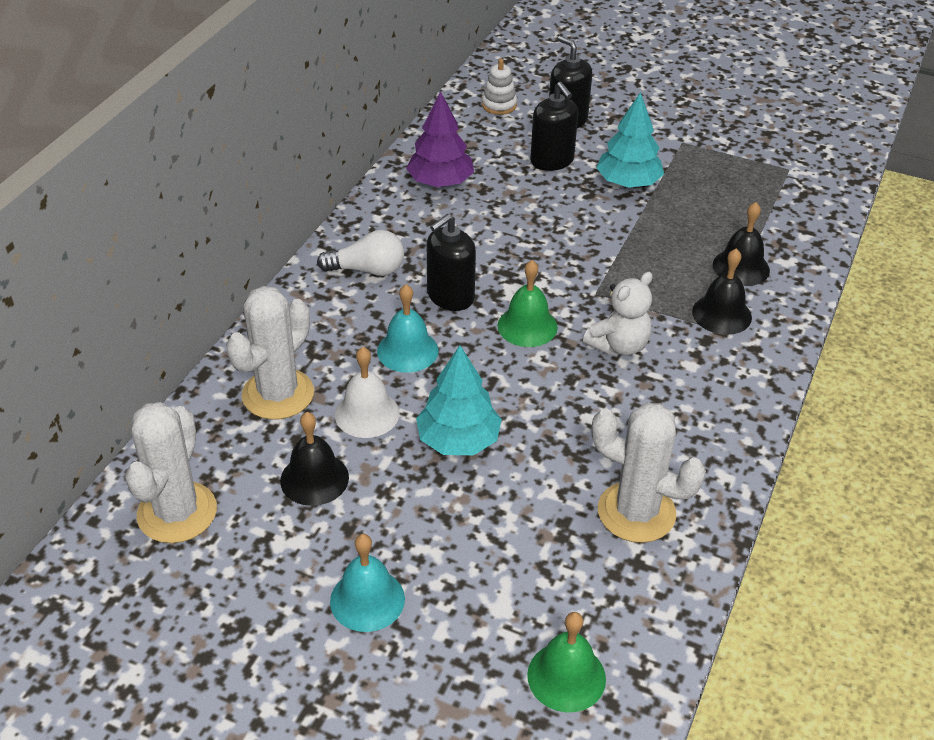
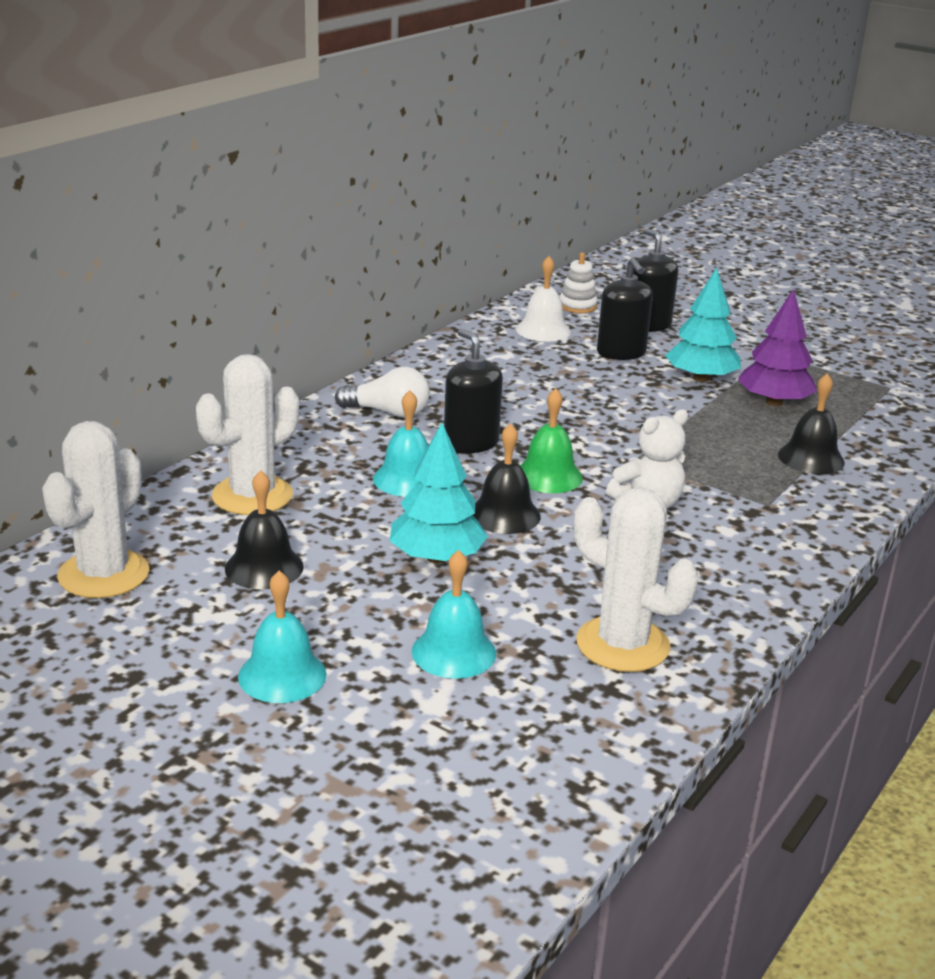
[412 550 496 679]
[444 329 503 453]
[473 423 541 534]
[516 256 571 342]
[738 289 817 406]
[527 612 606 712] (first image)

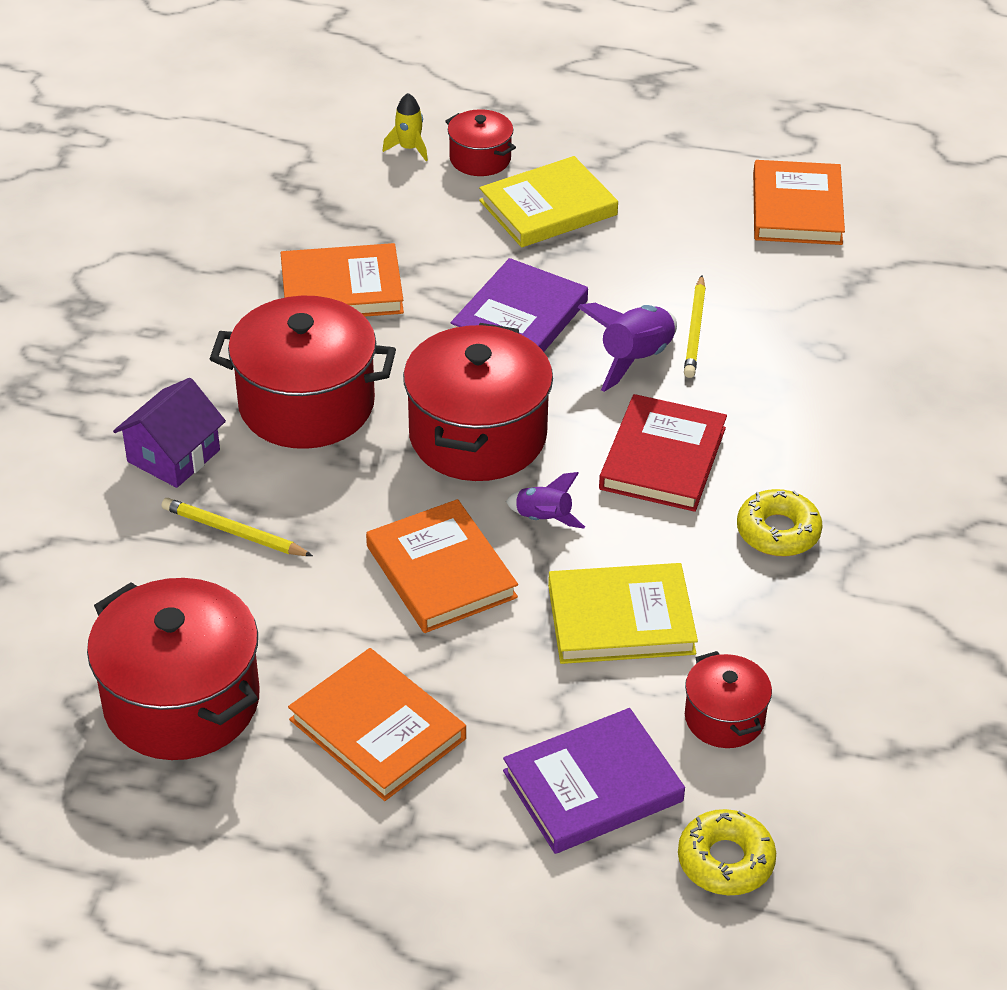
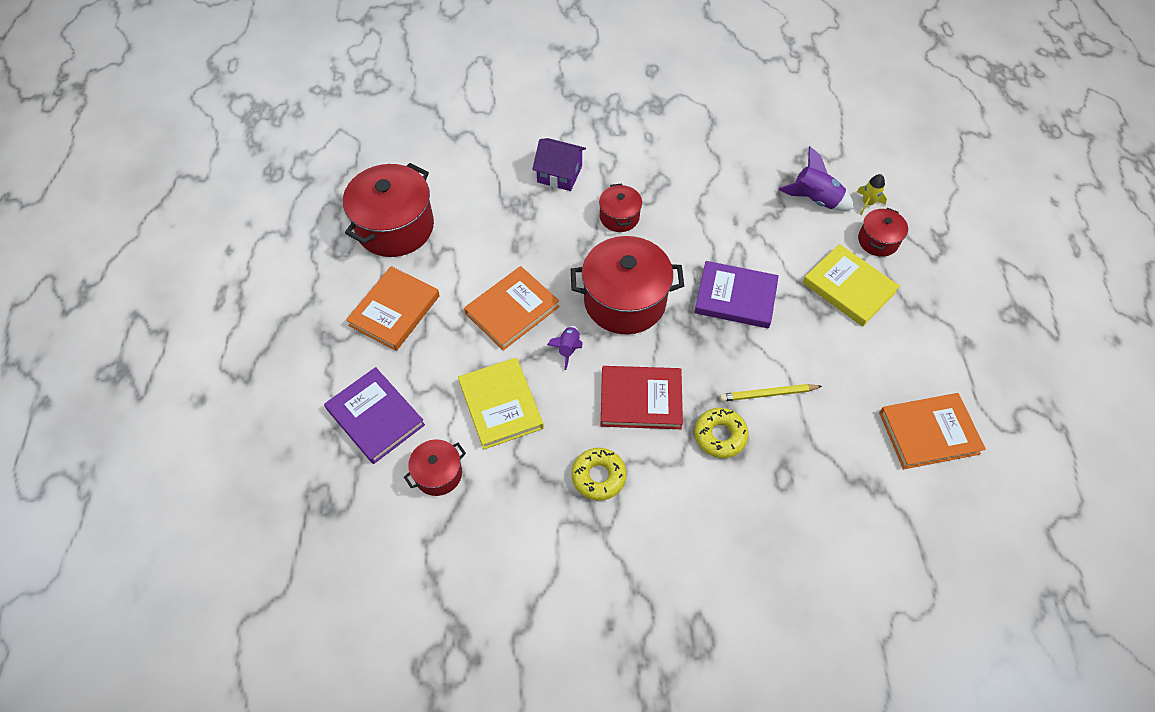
[599 183 642 232]
[694 408 748 458]
[778 146 854 211]
[162 498 313 556] (first image)
[281 243 404 317] (first image)

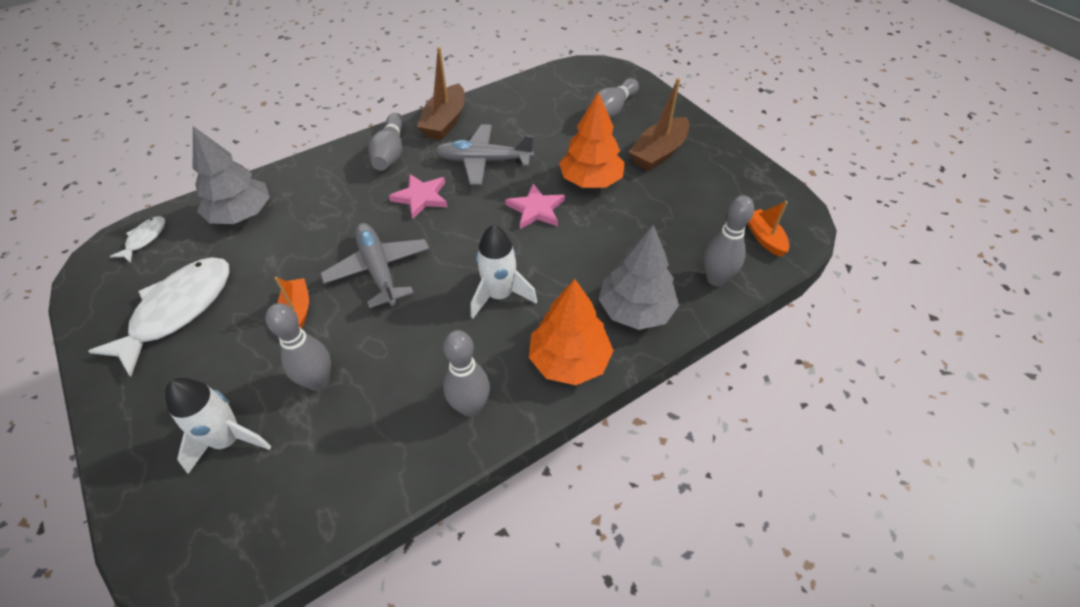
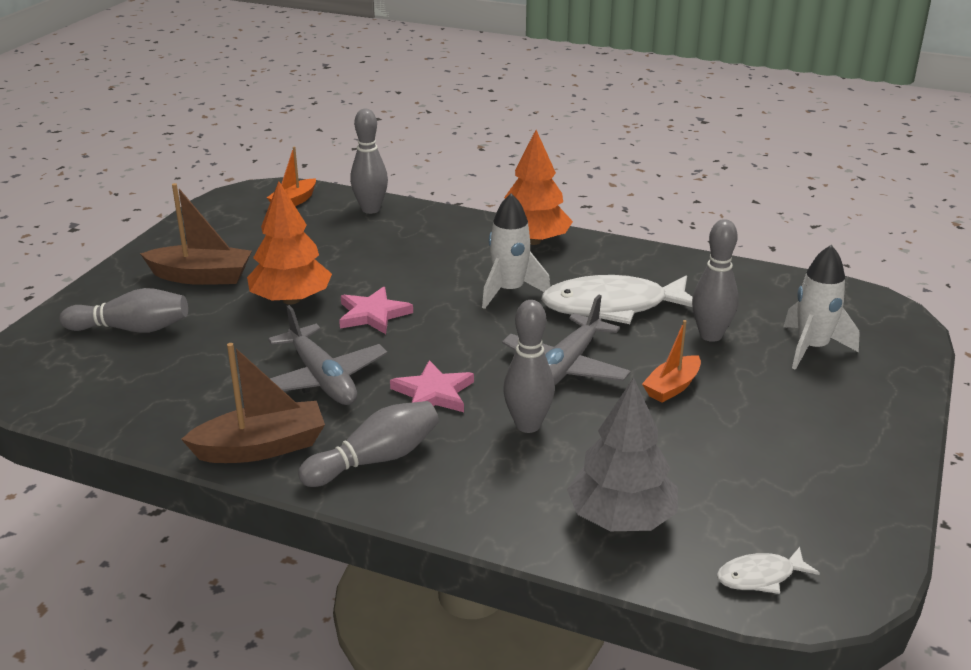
[503 300 555 433]
[541 275 693 324]
[598 225 679 330] (first image)

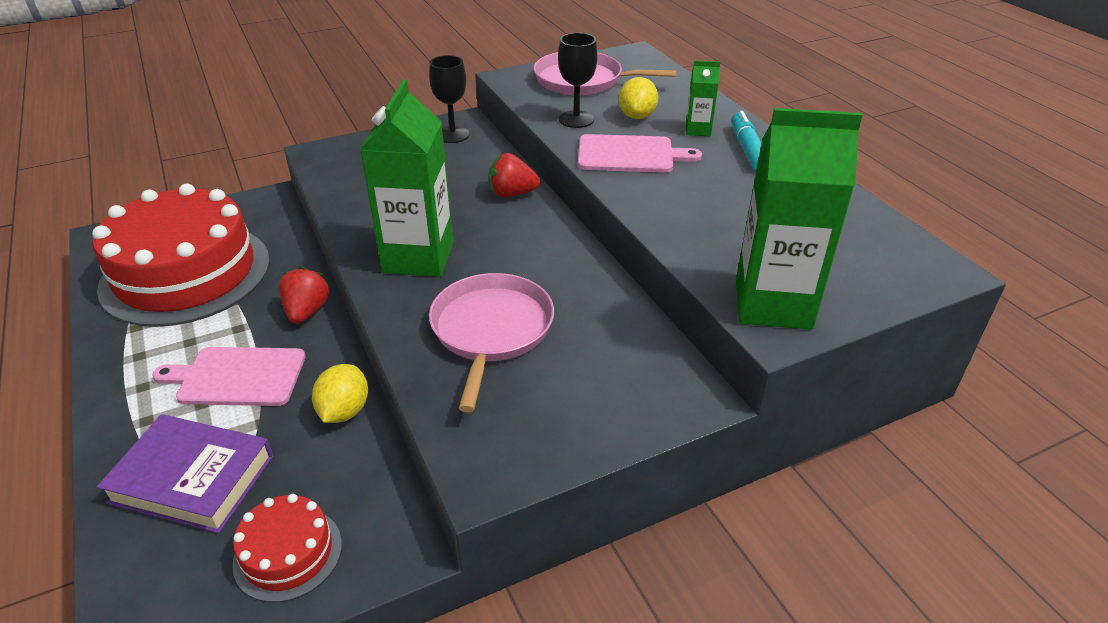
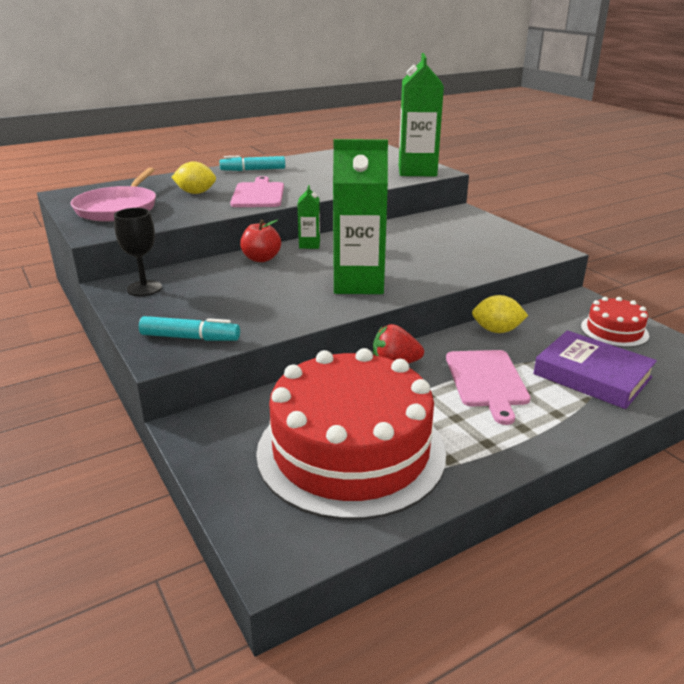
[139 316 240 341]
[240 220 281 262]
[297 185 320 249]
[533 330 657 409]
[429 273 554 412] (first image)
[558 33 598 128] (first image)

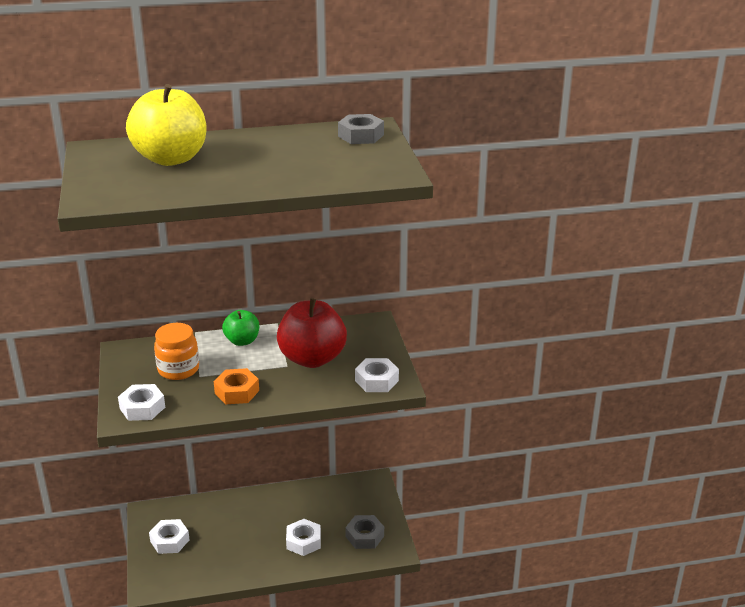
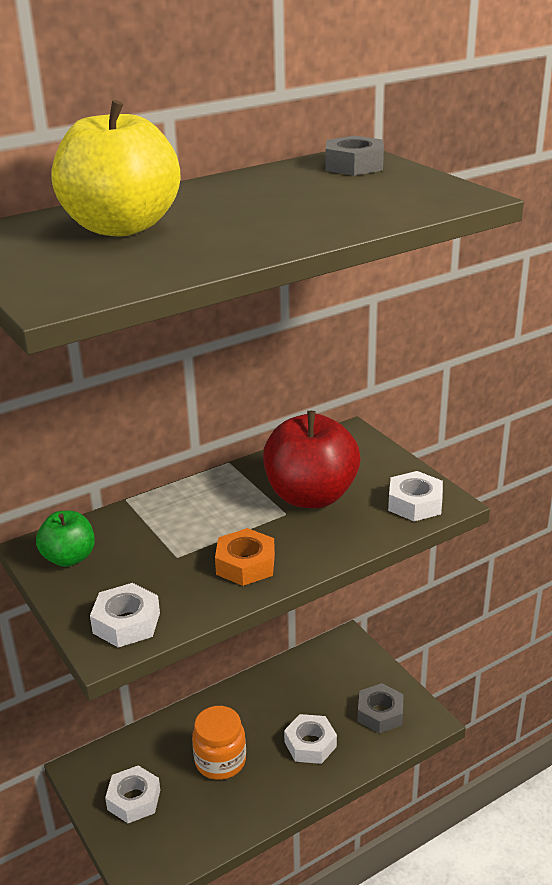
[36 511 95 567]
[192 706 246 780]

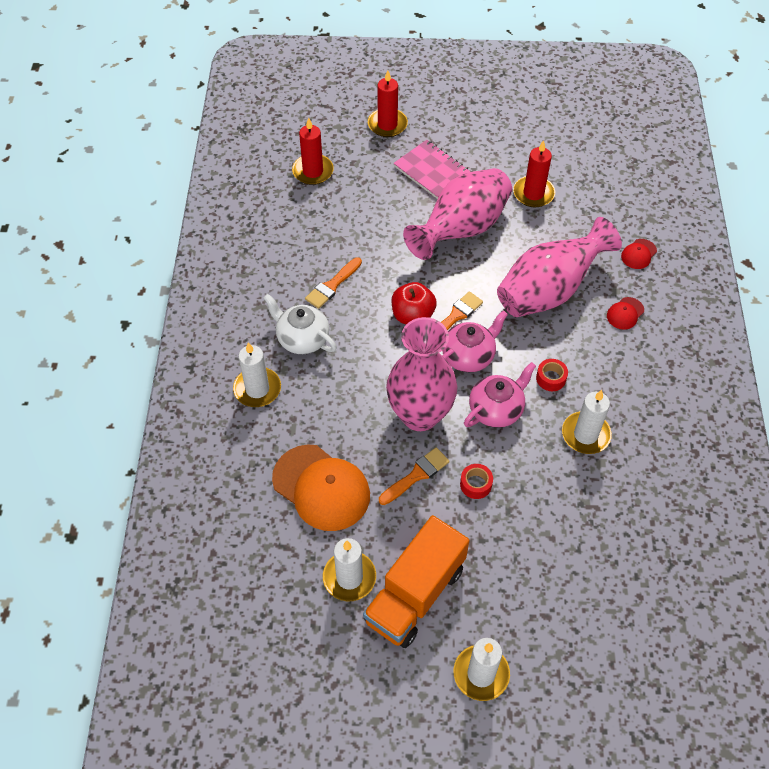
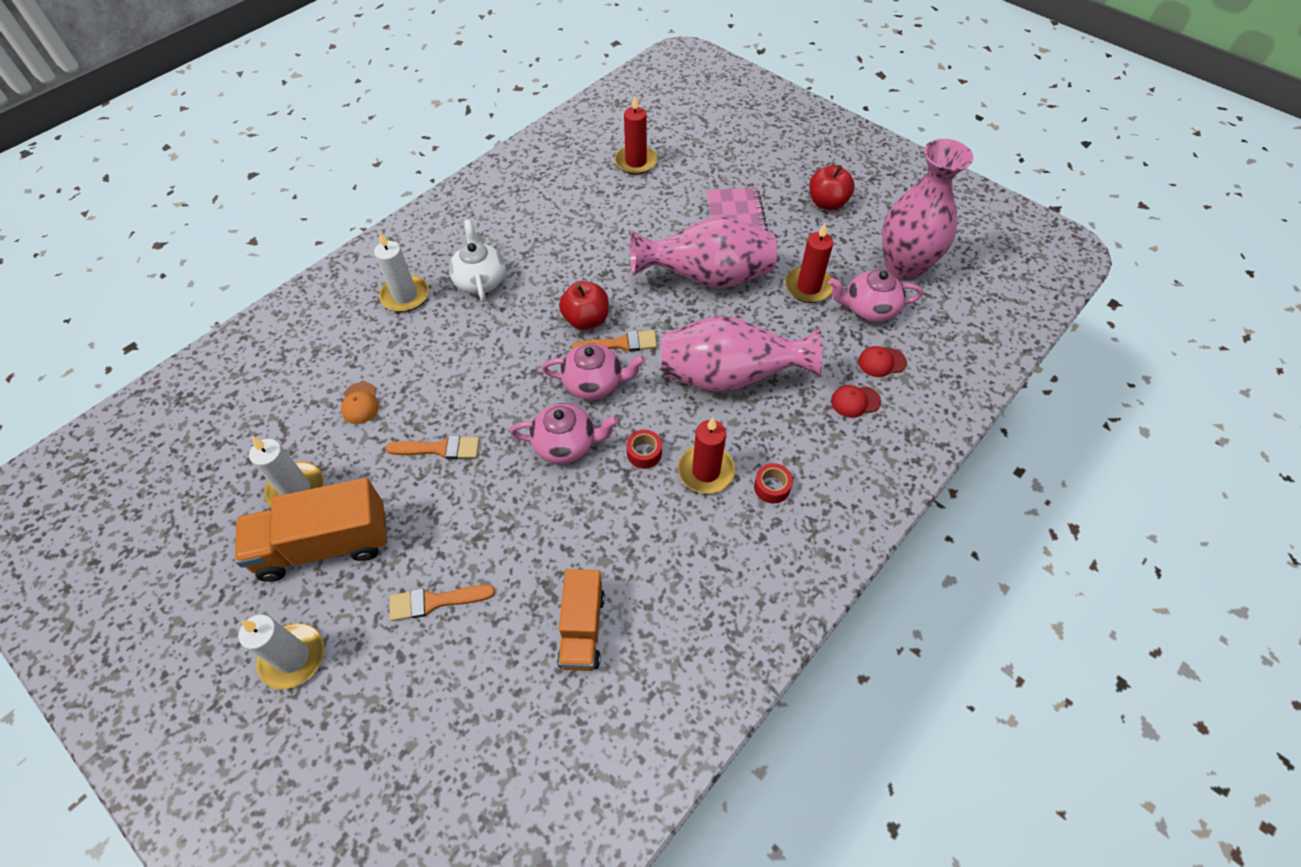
[341 382 379 424]
[389 585 495 621]
[557 569 605 671]
[678 417 735 494]
[754 463 793 504]
[809 165 855 210]
[829 270 923 323]
[858 346 907 377]
[882 139 974 281]
[562 390 612 454] (first image)

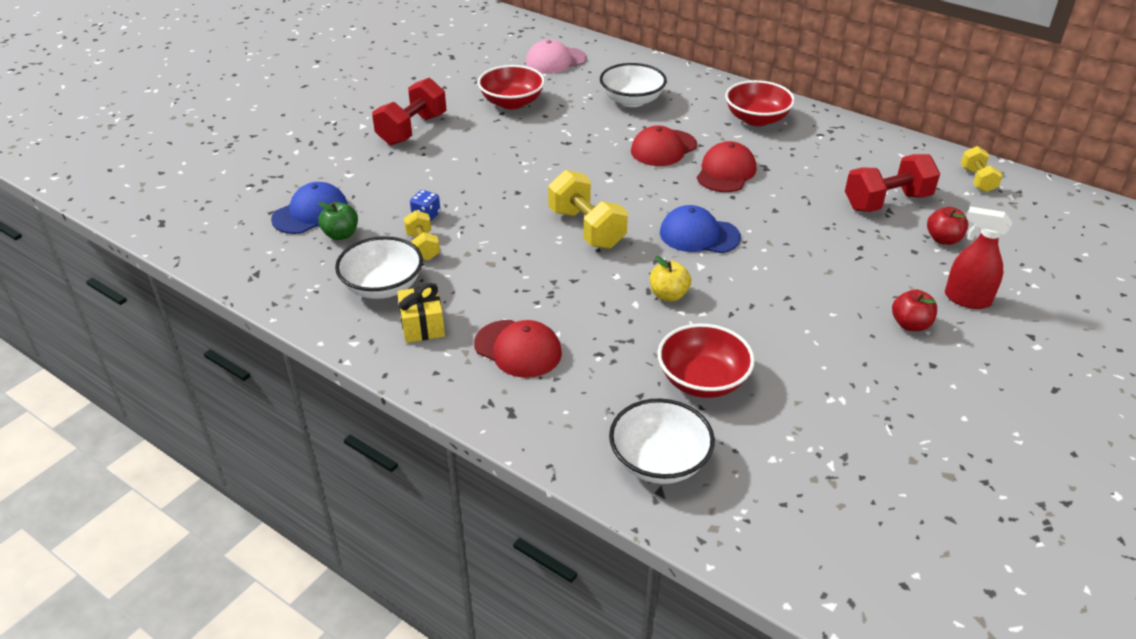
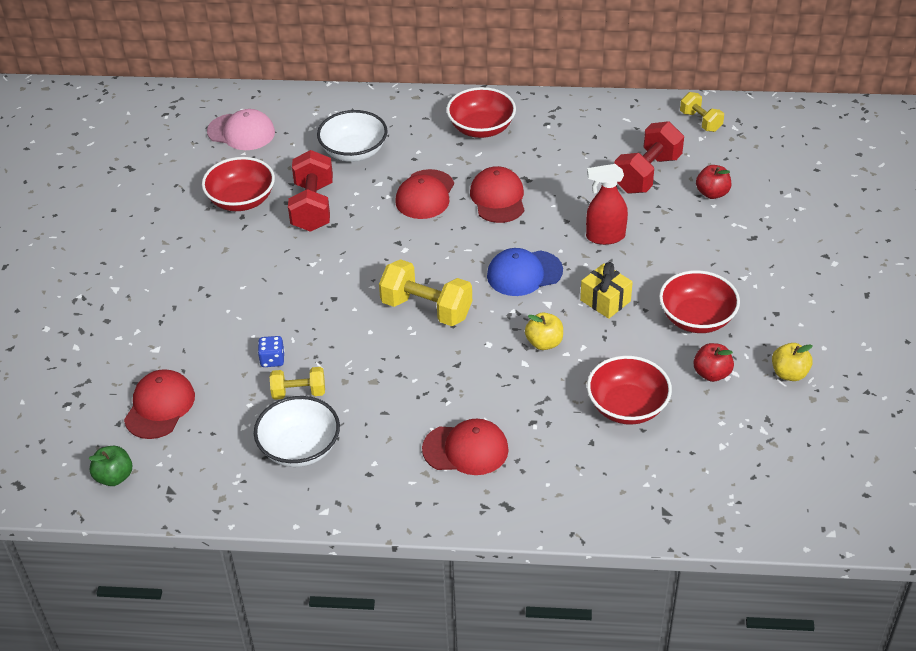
[89 446 132 486]
[124 369 195 439]
[207 109 275 150]
[270 367 325 400]
[288 150 333 232]
[580 262 633 319]
[586 164 628 245]
[659 270 740 333]
[694 343 734 382]
[772 343 813 381]
[609 398 715 484] (first image)

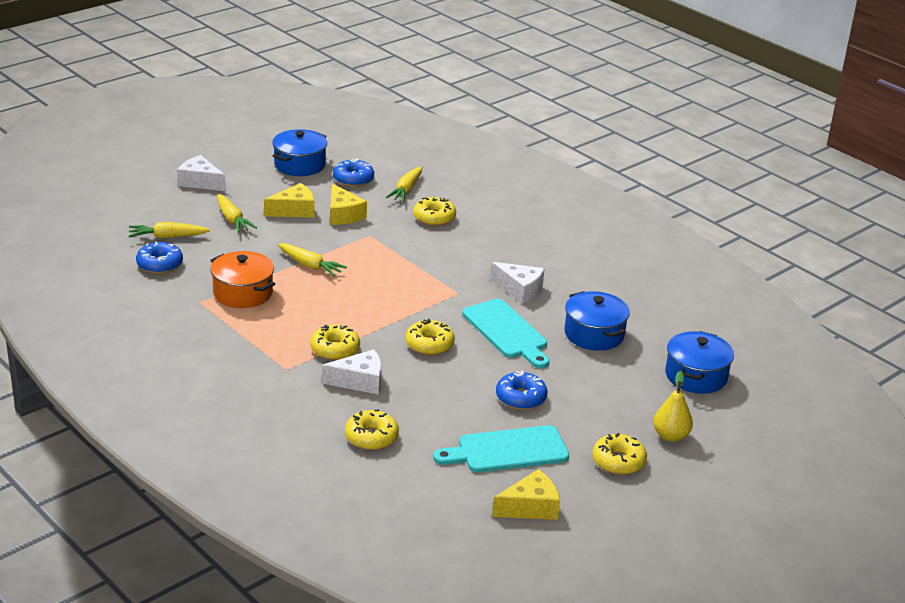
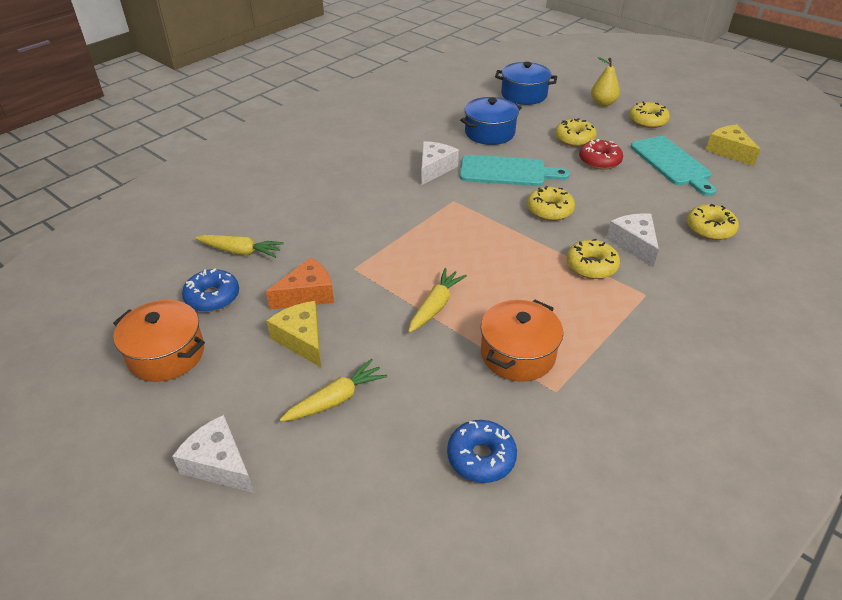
[113 300 205 382]
[172 415 254 493]
[266 257 334 310]
[460 155 570 186]
[555 118 597 147]
[579 139 623 170]
[129 222 210 239] (first image)

